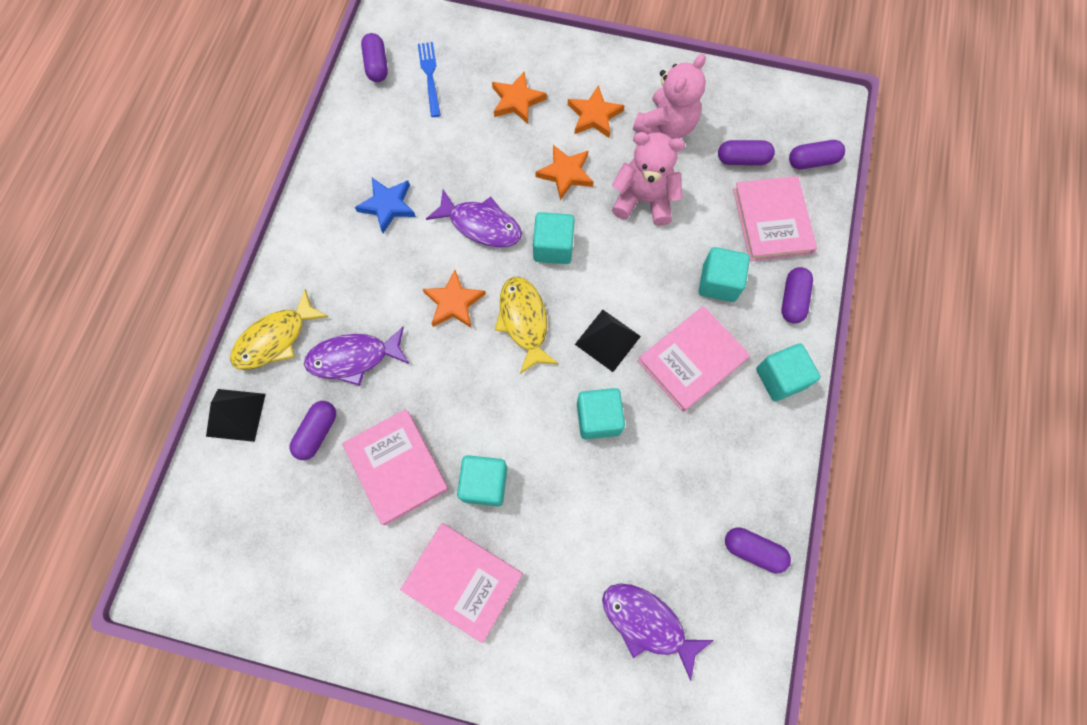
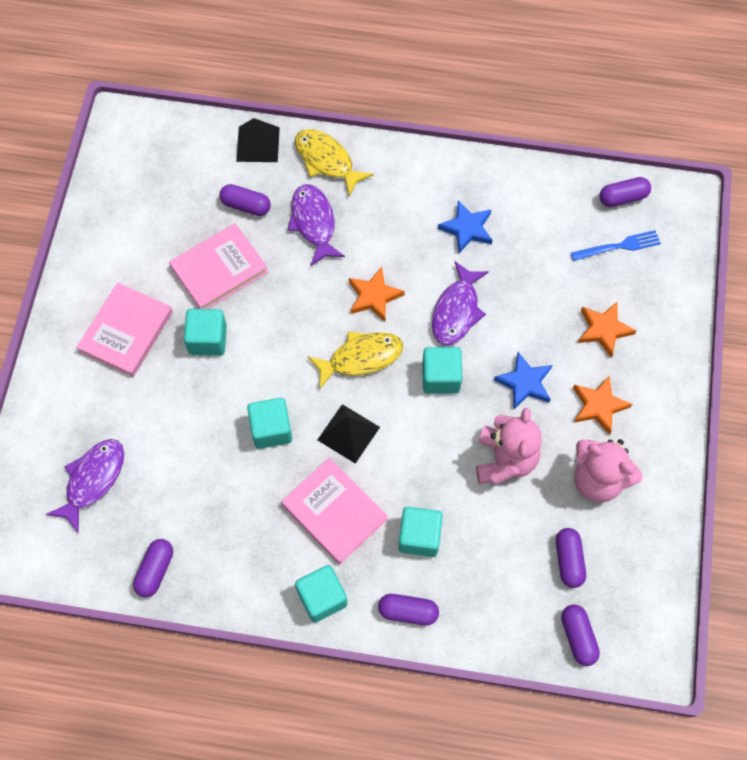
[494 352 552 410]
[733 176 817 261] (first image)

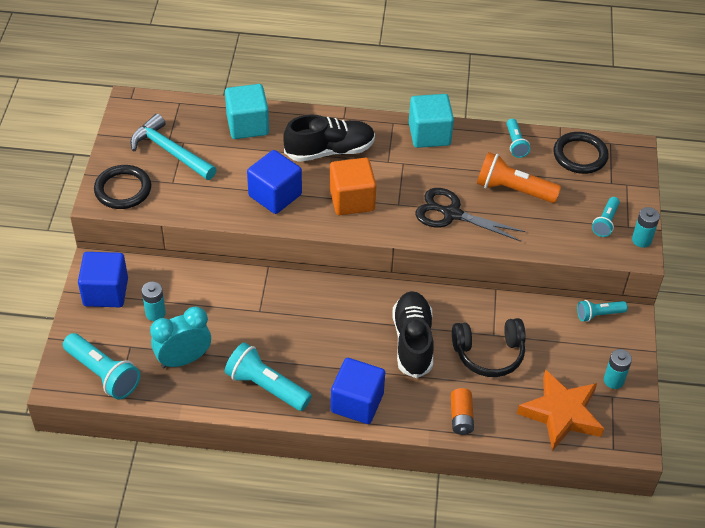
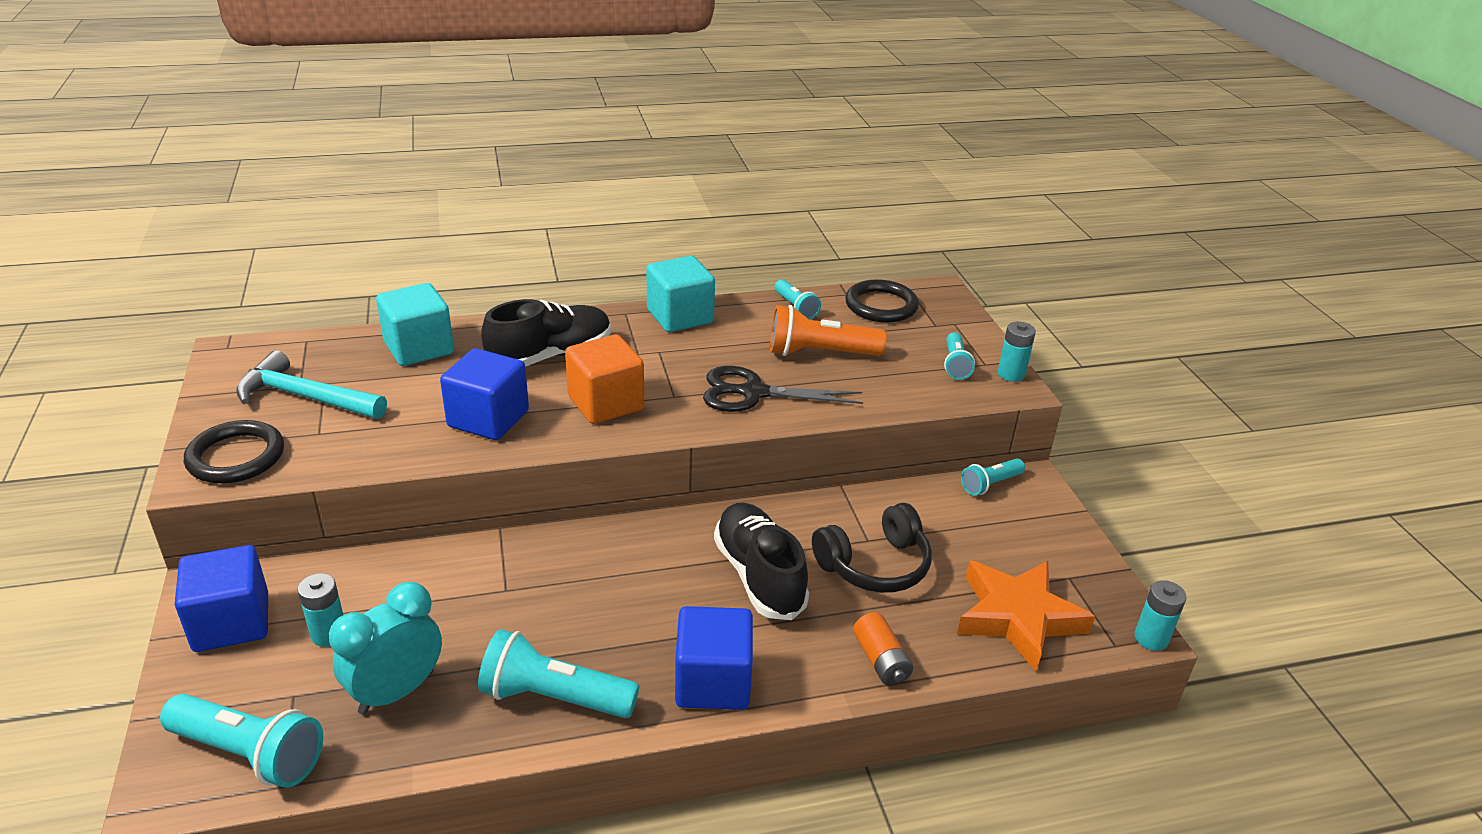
[1134 580 1187 651]

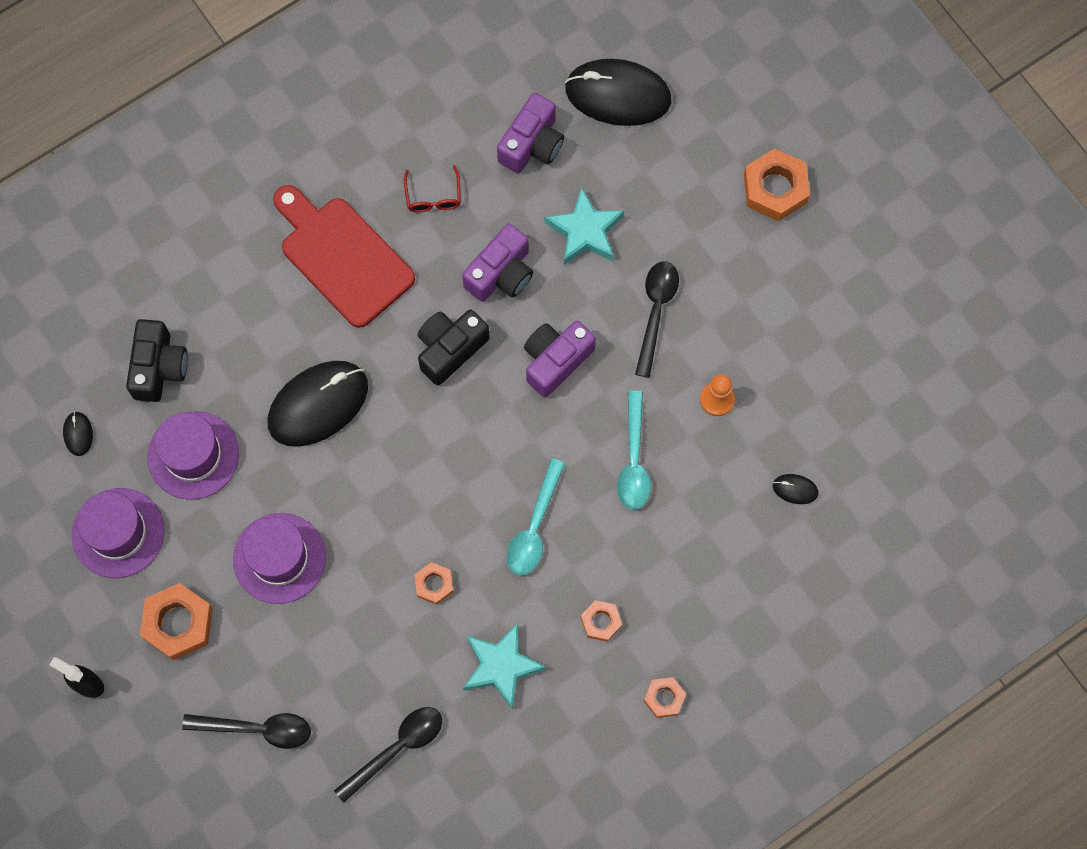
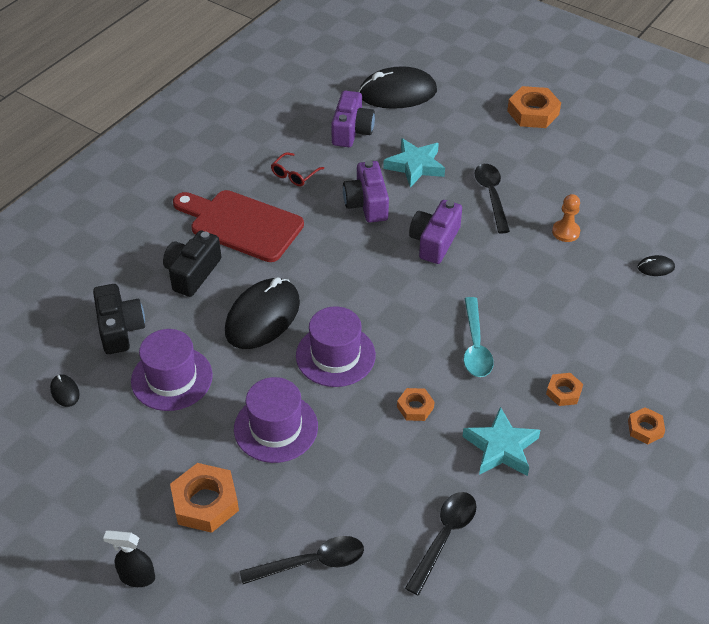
[163 231 221 297]
[271 152 324 186]
[296 306 376 387]
[343 160 389 223]
[617 391 651 510] (first image)

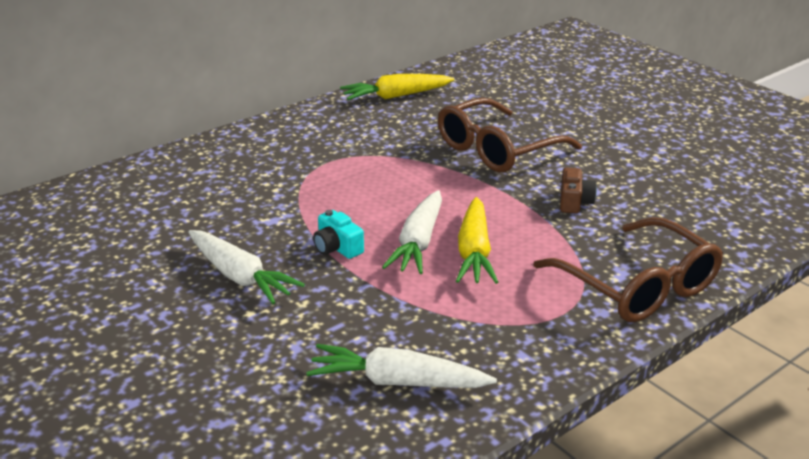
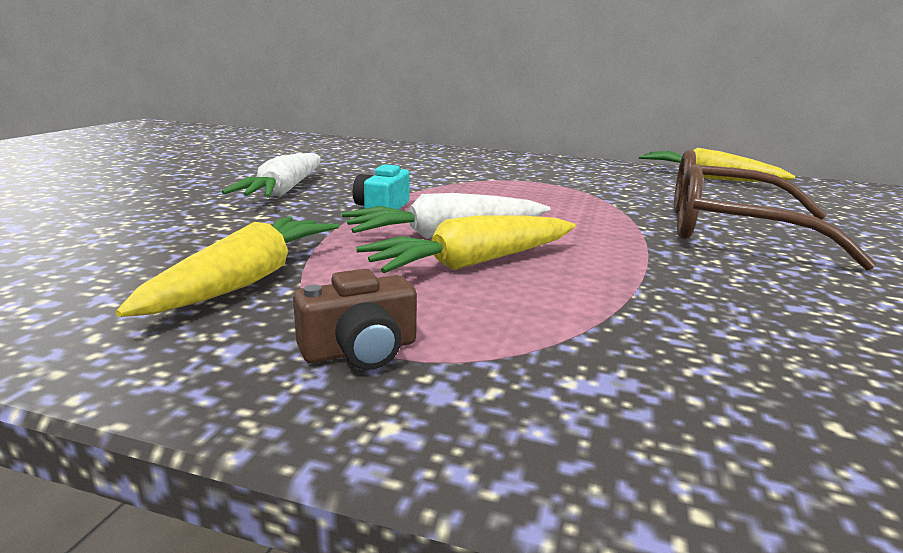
[116 217 339 317]
[293 269 417 370]
[306 344 497 388] (first image)
[533 217 723 322] (first image)

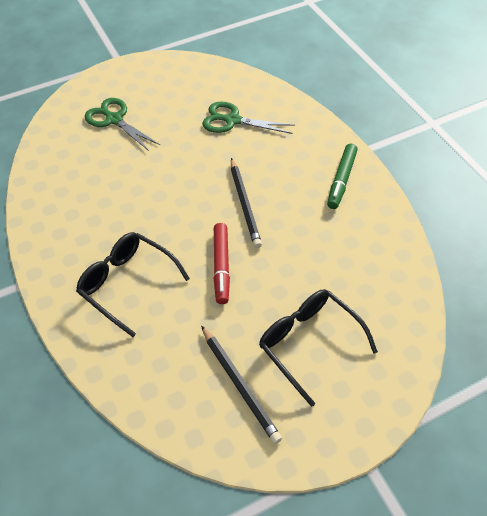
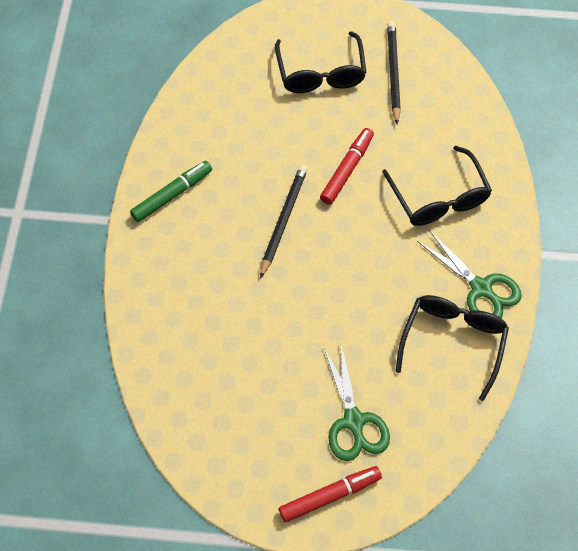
[279 466 382 523]
[395 295 509 401]
[417 230 522 318]

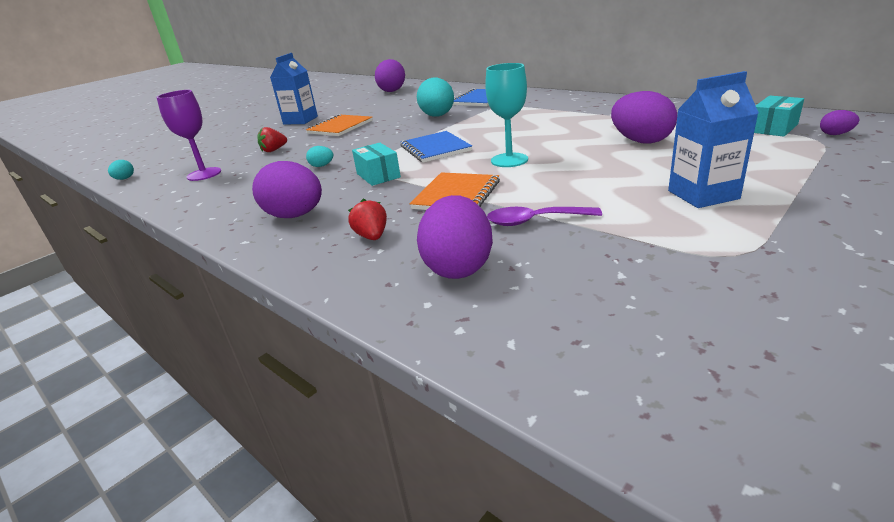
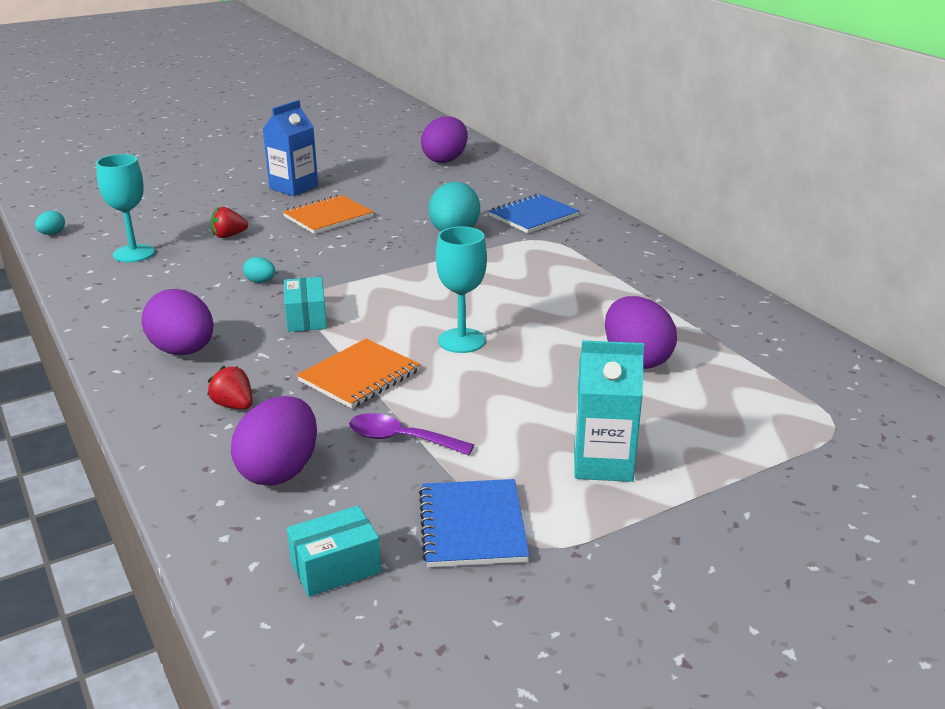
[96 154 155 262]
[207 366 253 409]
[287 505 381 597]
[419 479 529 567]
[574 340 644 482]
[820 110 859 135] (first image)

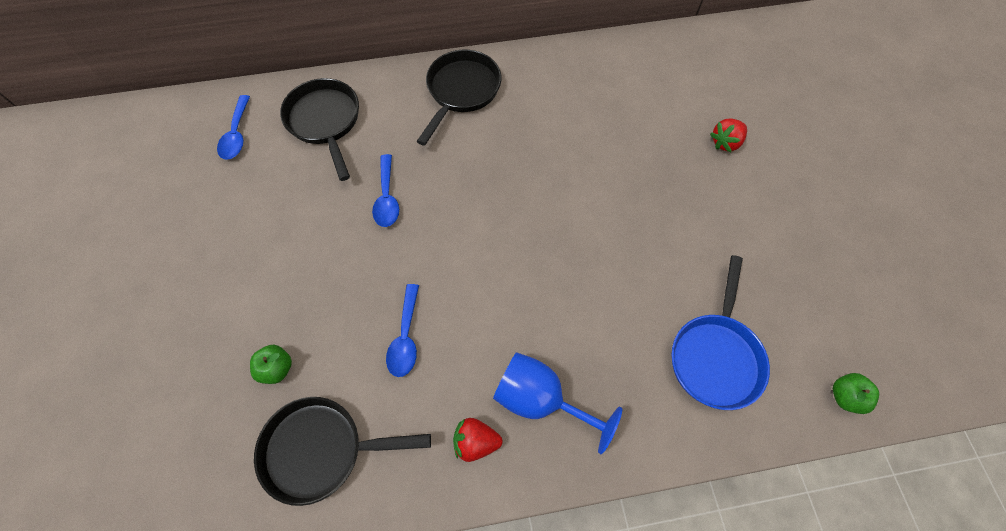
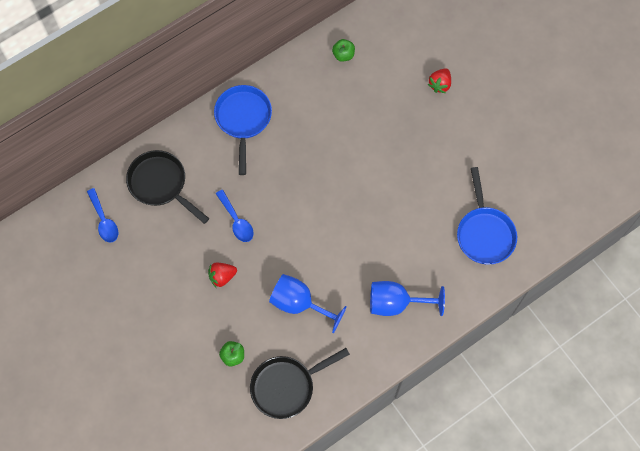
[208 262 237 287]
[214 85 272 175]
[269 274 347 333]
[332 39 355 62]

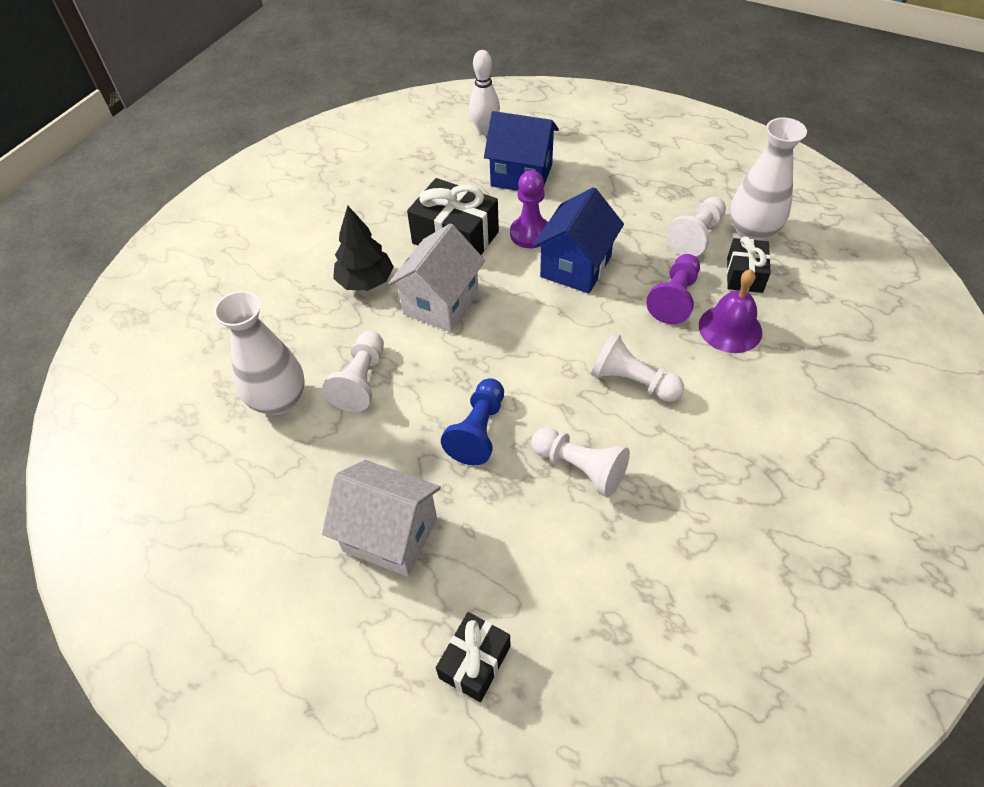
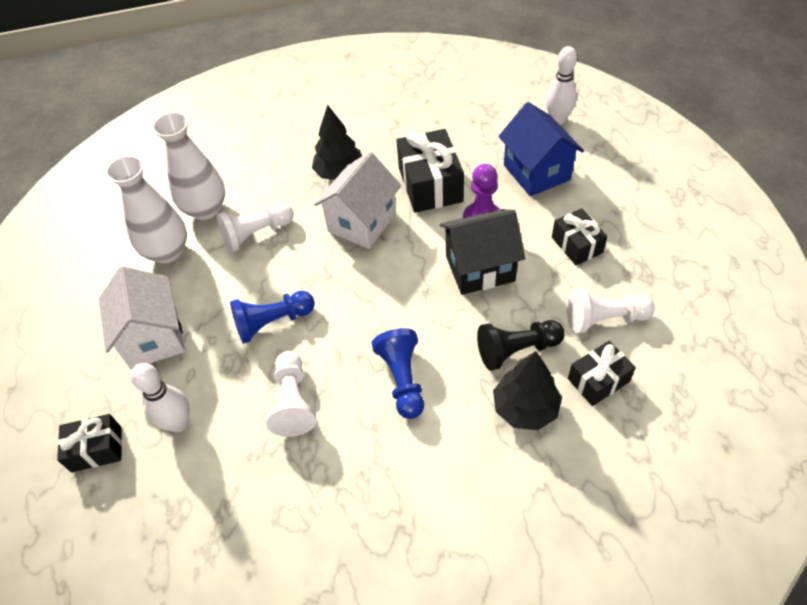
[105 155 187 263]
[131 363 189 432]
[314 152 401 249]
[372 328 424 419]
[440 209 525 295]
[477 320 565 371]
[493 351 562 430]
[552 208 608 265]

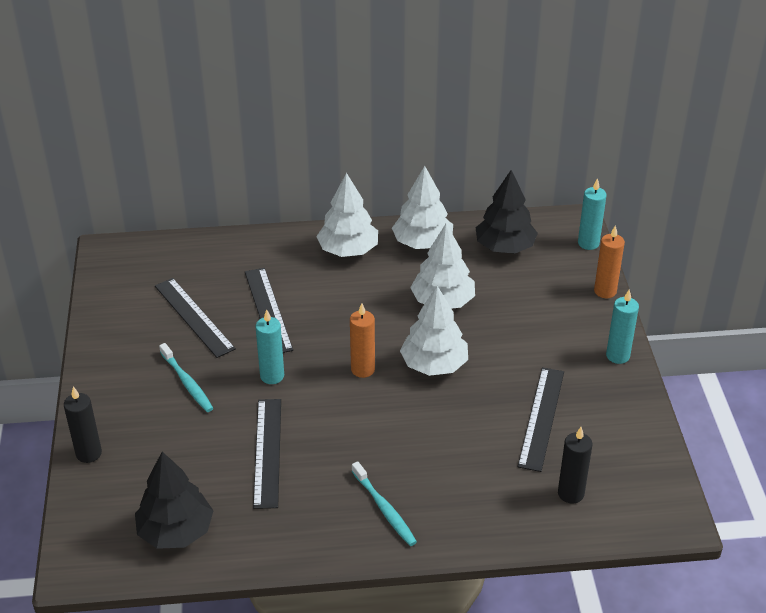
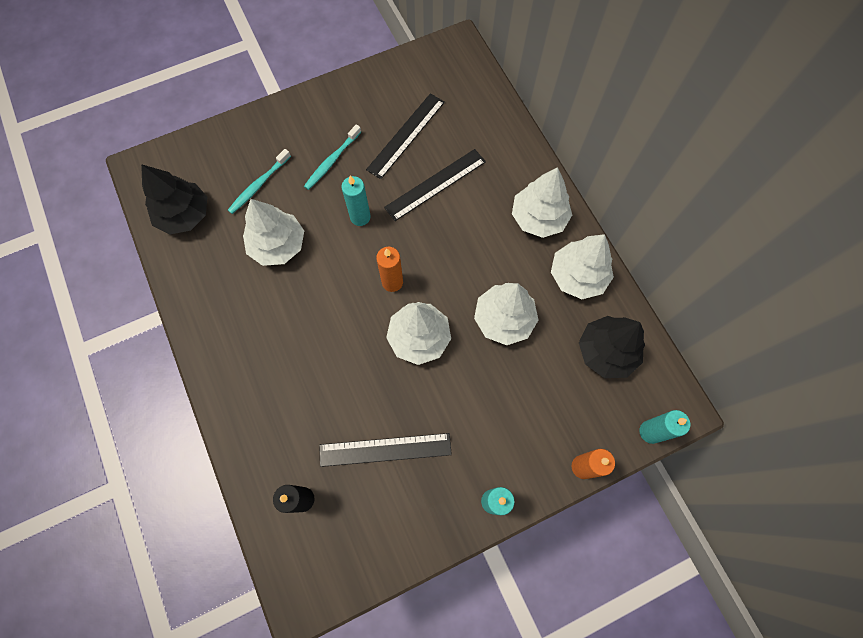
[228 149 291 214]
[243 199 304 266]
[64 386 102 463] (first image)

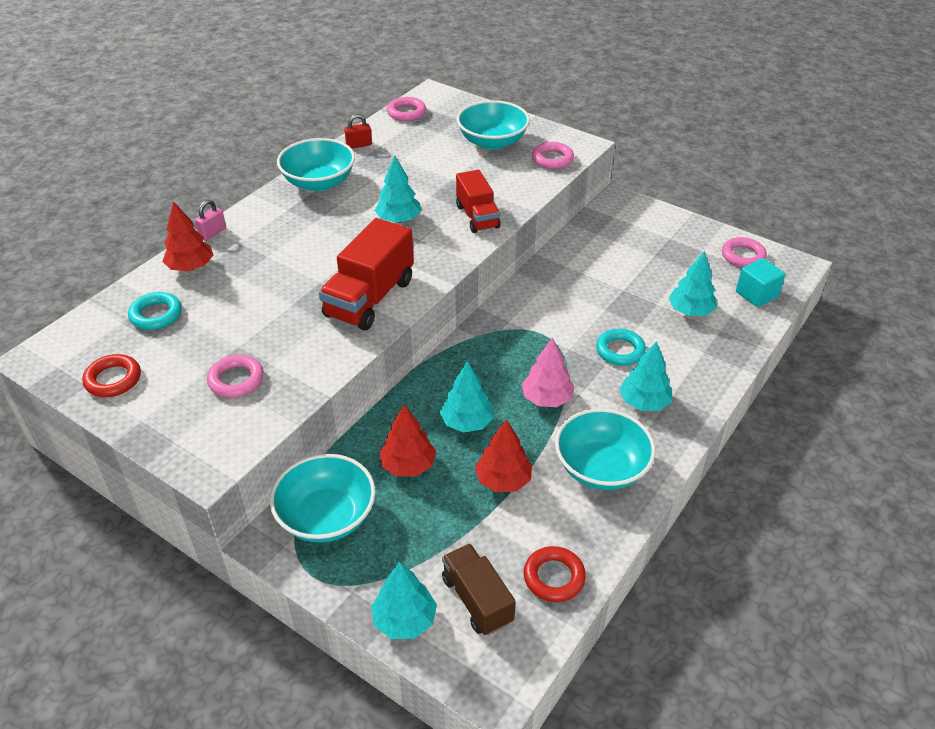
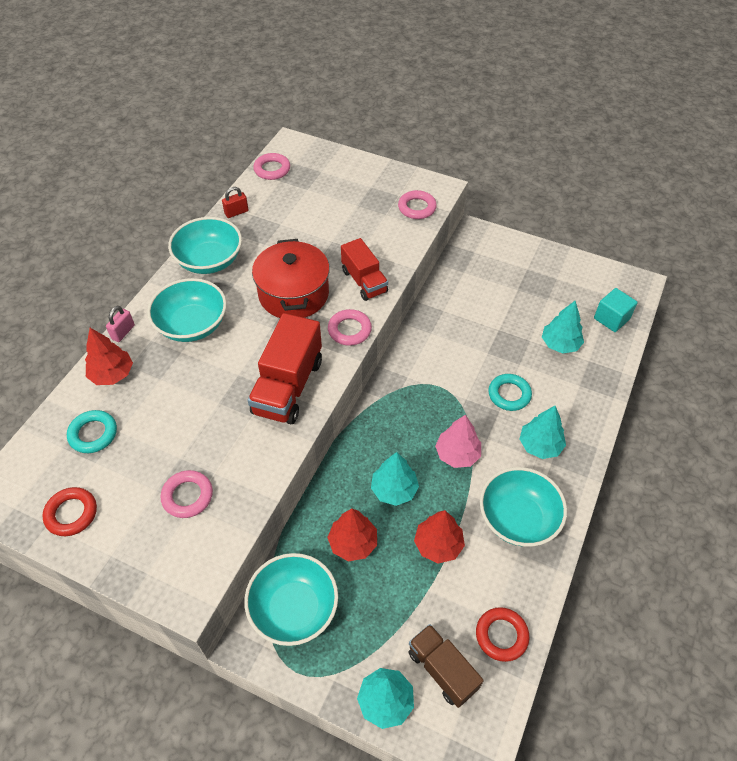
[147 278 227 342]
[252 239 330 318]
[328 309 372 346]

